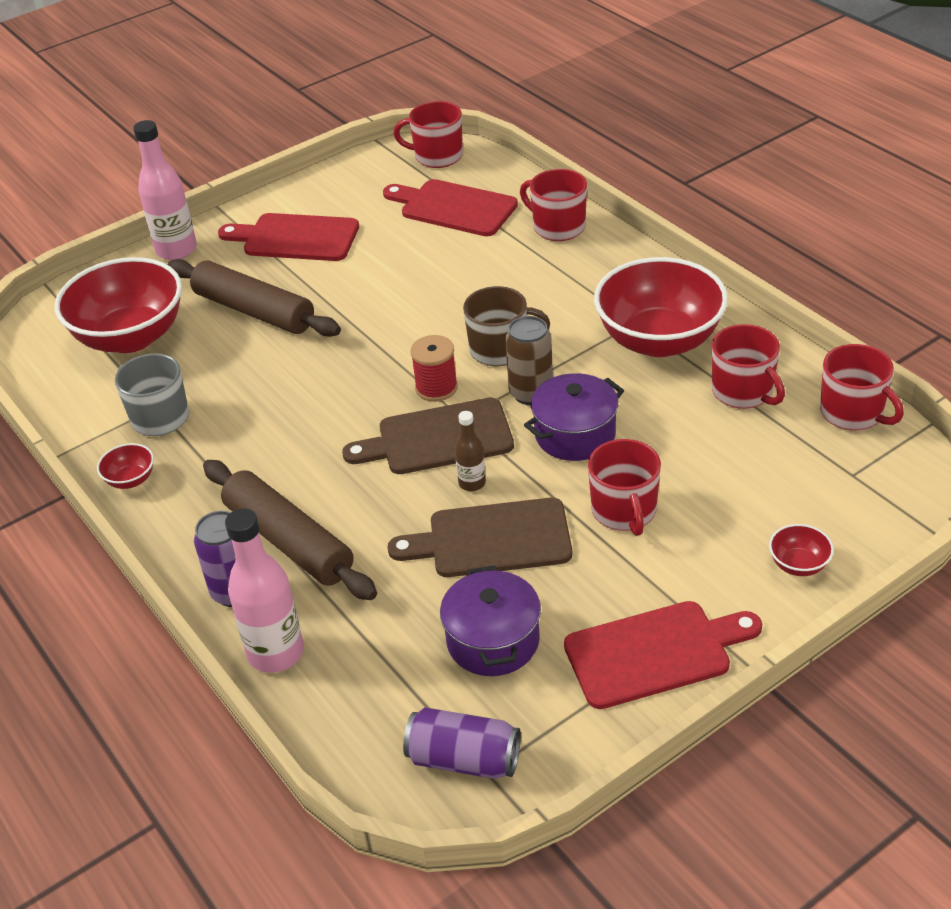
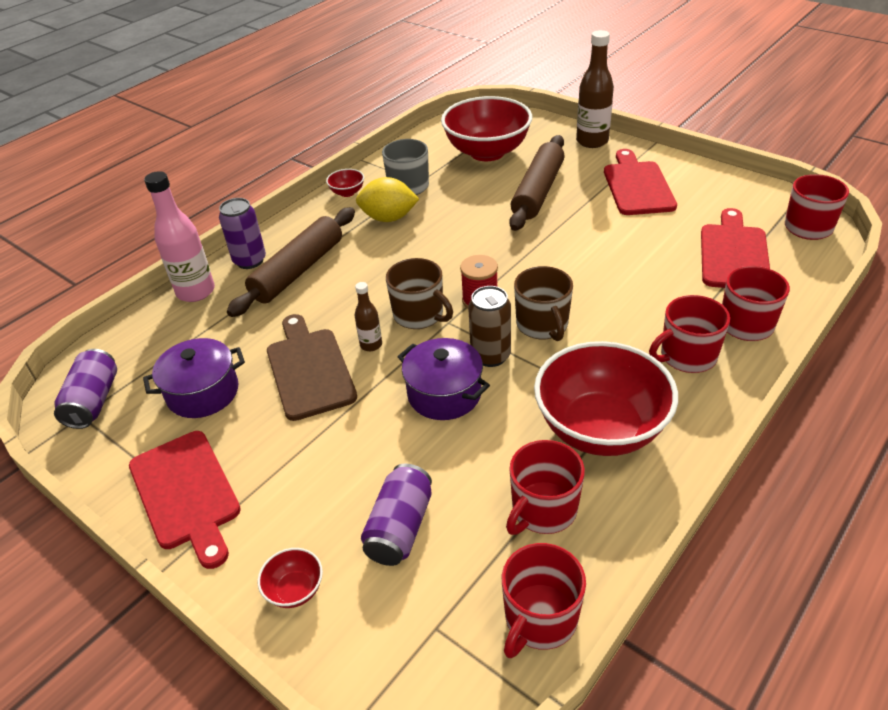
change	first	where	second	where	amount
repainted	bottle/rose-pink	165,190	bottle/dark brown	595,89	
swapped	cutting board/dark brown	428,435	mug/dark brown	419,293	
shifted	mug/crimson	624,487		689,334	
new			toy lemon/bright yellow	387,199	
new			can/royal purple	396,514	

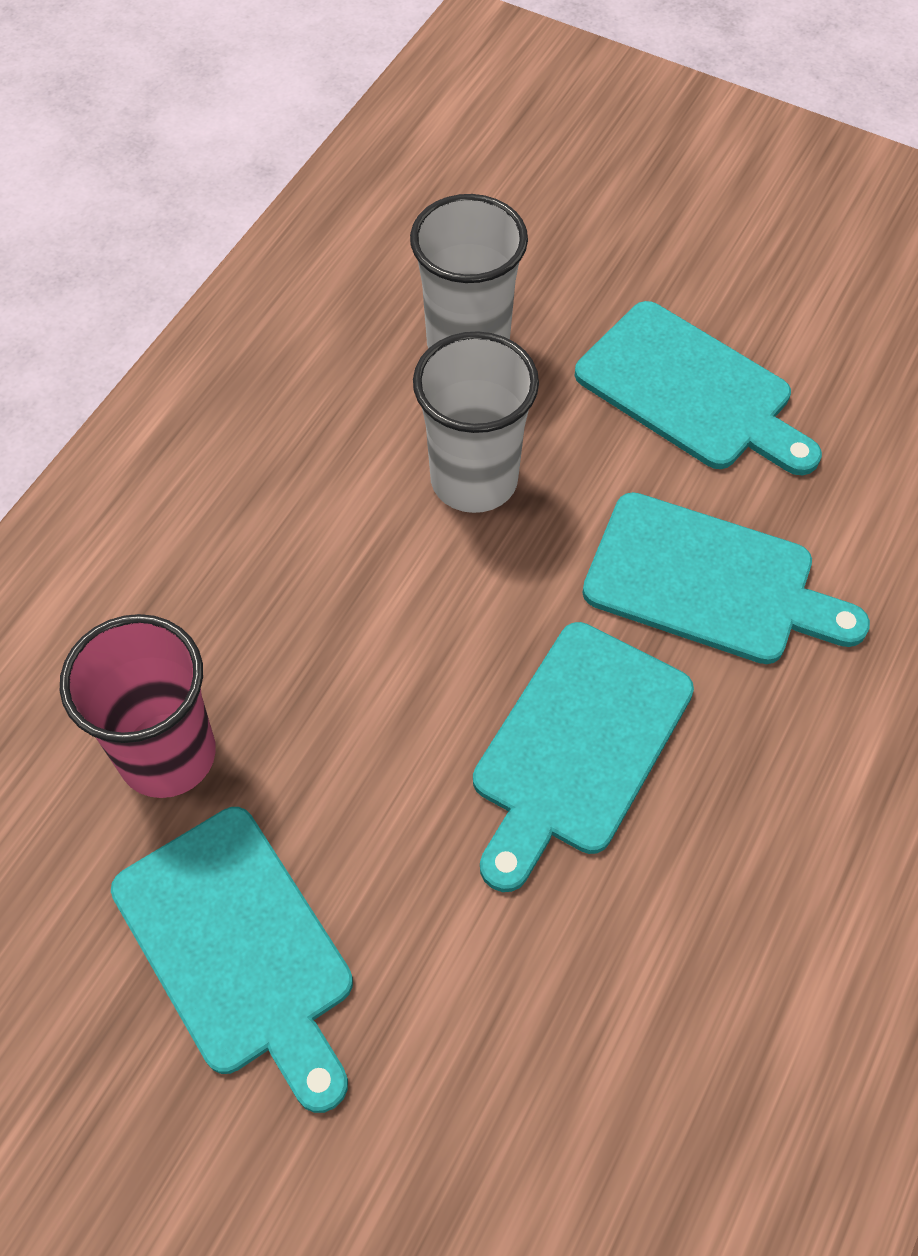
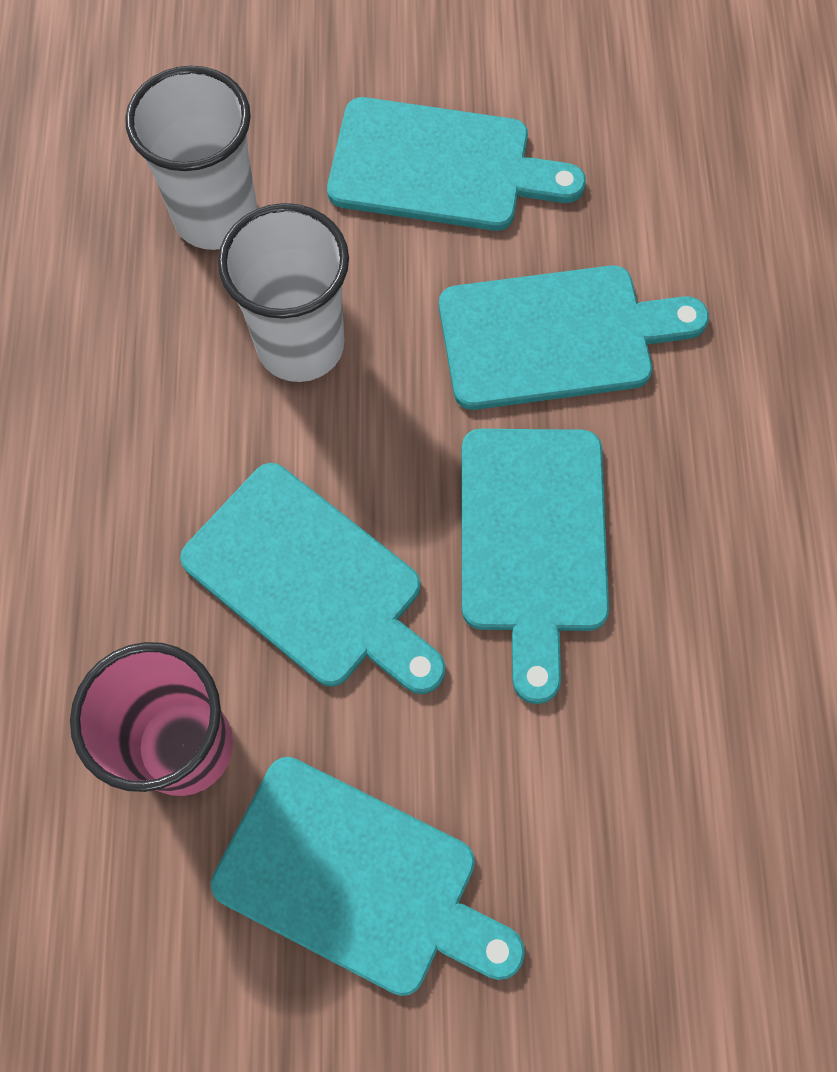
change	first	where	second	where	amount
new			cutting board/turquoise	312,578	

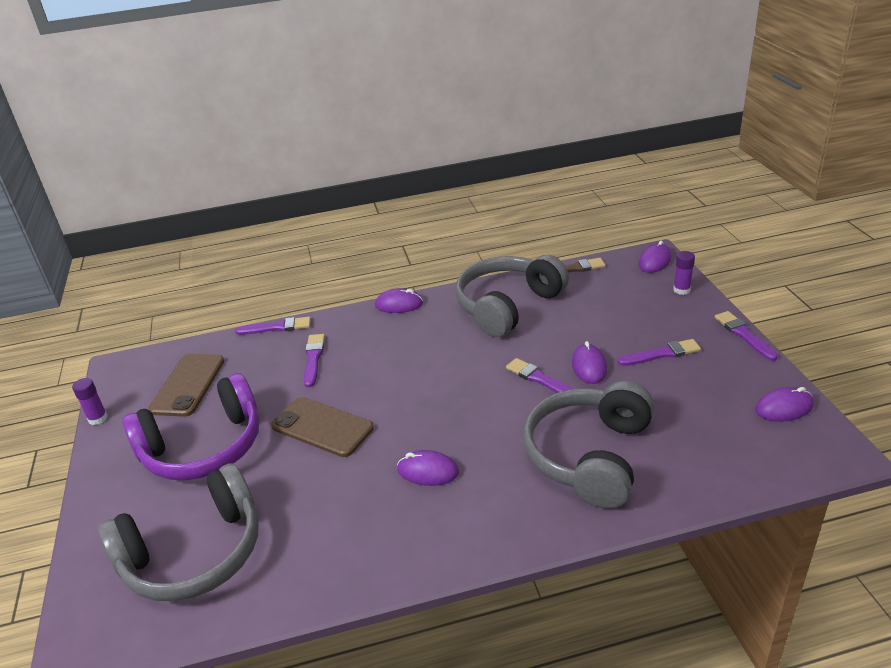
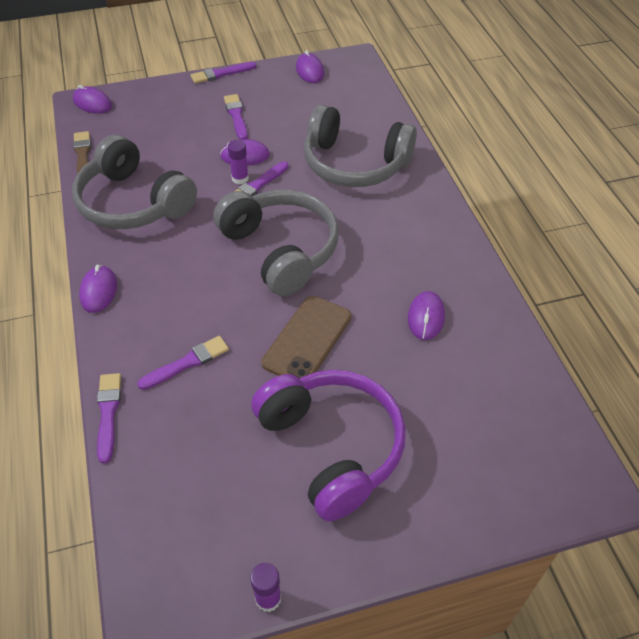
change	first	where	second	where	amount
shifted	stick of glue/royal purple	684,273		238,162	
rotated	paintbrush/royal purple	314,360		183,363	150 degrees clockwise
gone	phone/dark brown	186,385			
shifted	PC mouse/royal purple	428,468		426,315	
shifted	headphones/ash-grey	178,532		276,243	

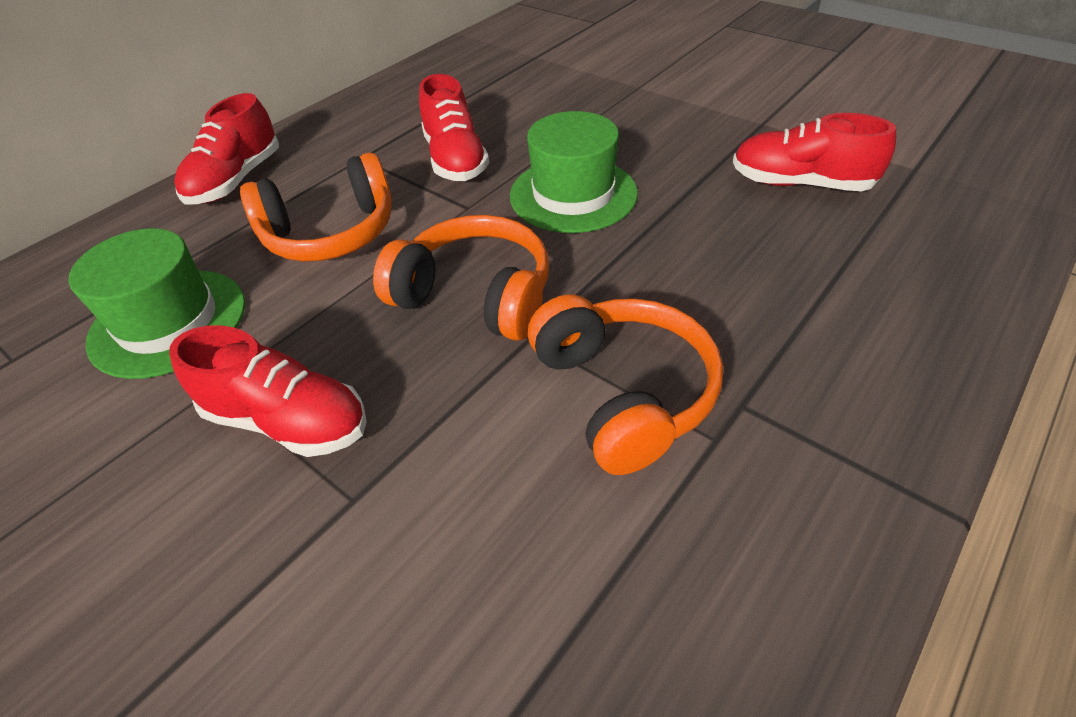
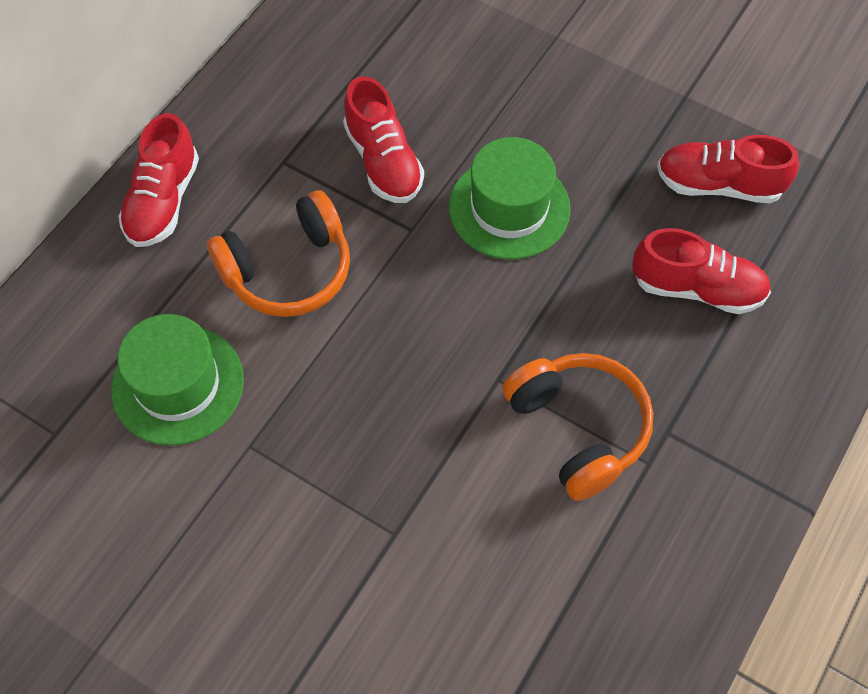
change	first	where	second	where	amount
gone	headphones/bright orange	461,278			
shifted	shoe/crimson	268,391		701,271	

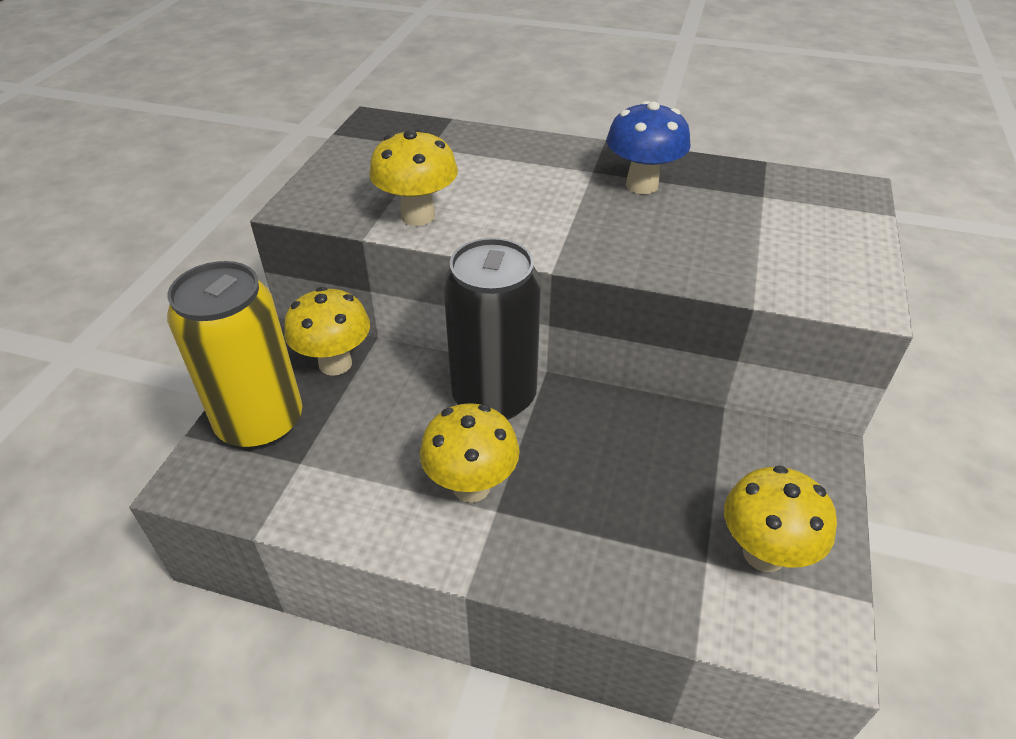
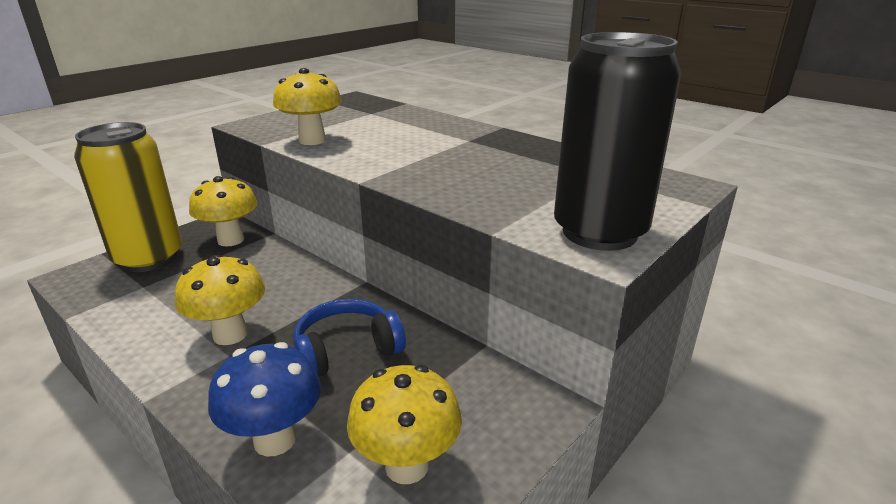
change	first	where	second	where	amount
shifted	toadstool/royal blue	649,147		264,399	
shifted	can/black	492,329		617,141	
new			headphones/royal blue	349,337	

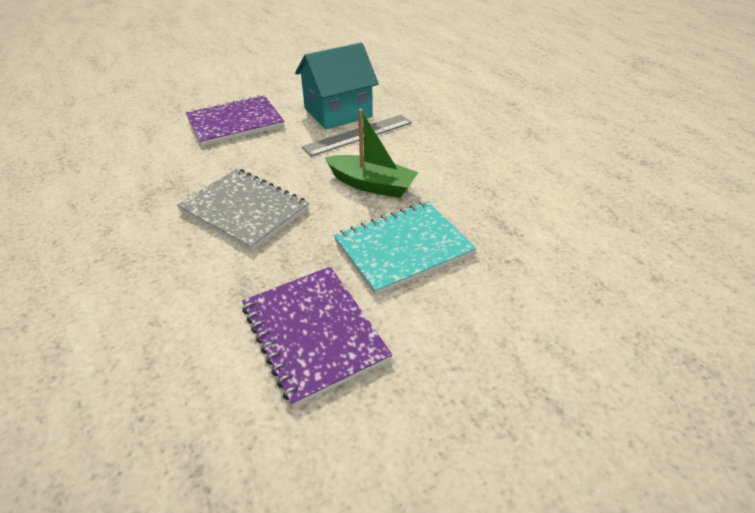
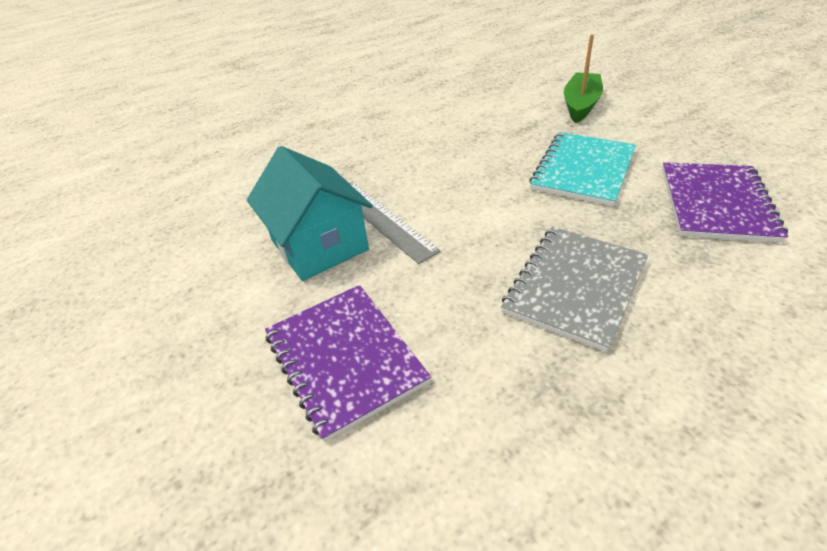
change	first	where	second	where	amount
shifted	sailboat/green	372,153		583,78	
rotated	exercise book/turquoise	405,248		582,169	60 degrees clockwise
rotated	exercise book/royal purple	317,336		725,202	45 degrees counterclockwise

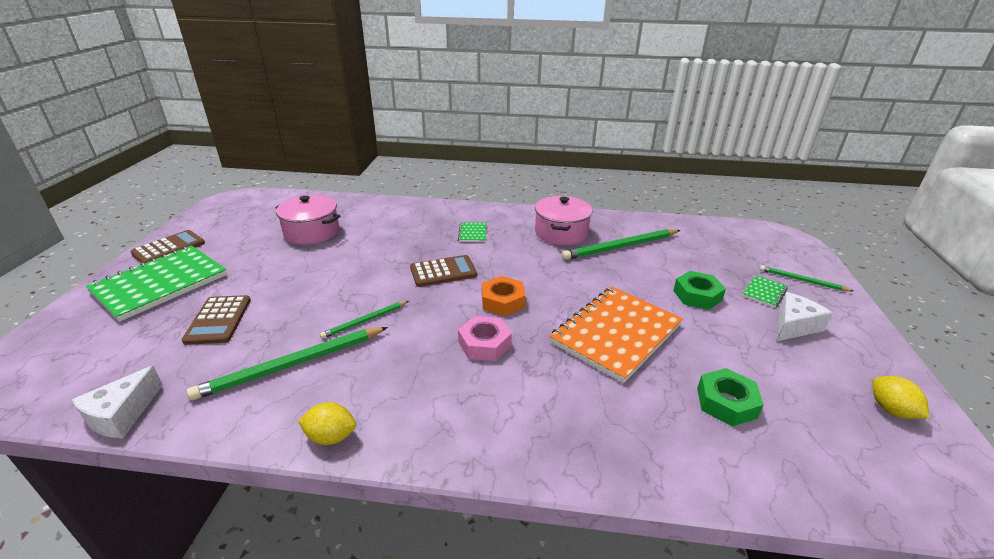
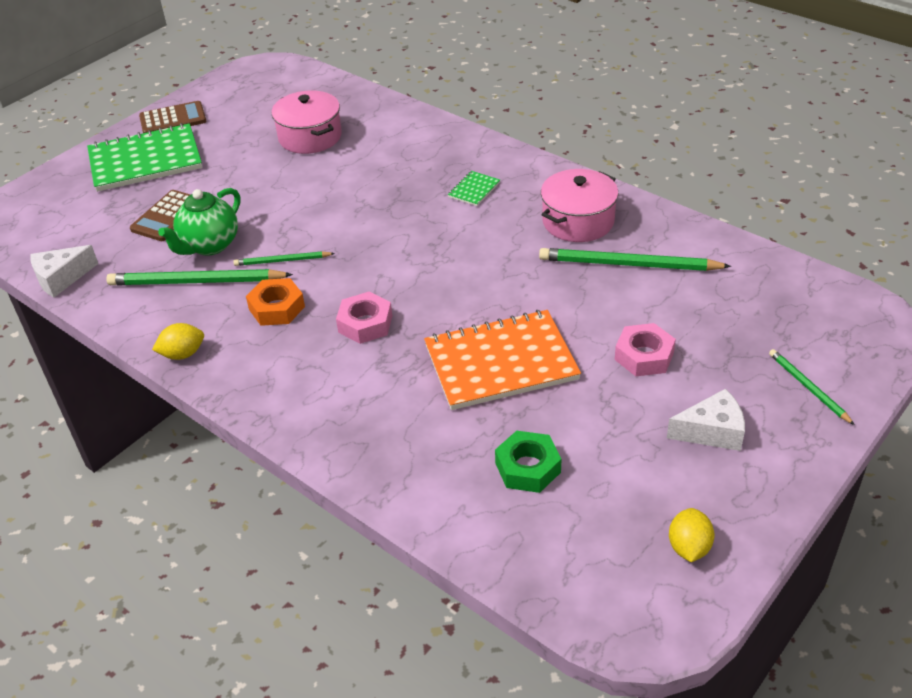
change	first	where	second	where	amount
gone	calculator/dark brown	443,271			
repainted	hex nut/green	699,290	hex nut/rose-pink	645,349	
gone	exercise book/green	765,291			
shifted	hex nut/bright orange	504,296		275,302	
rotated	toy lemon/bright yellow	327,423		178,341	60 degrees counterclockwise
new			tea pot/green	199,221	

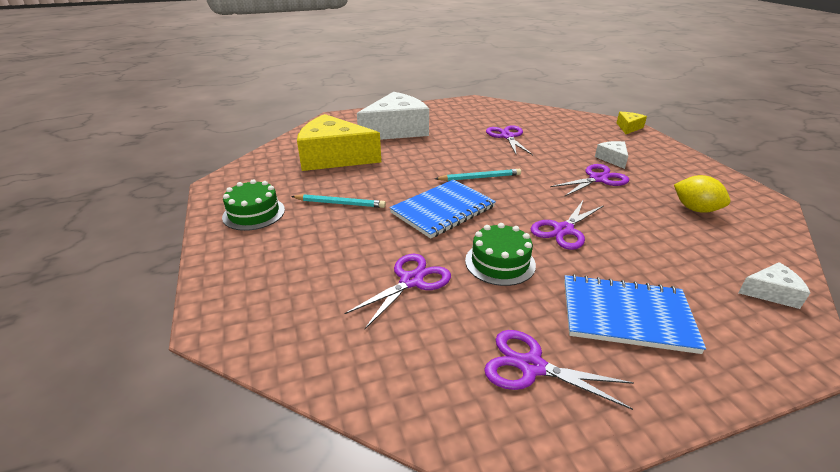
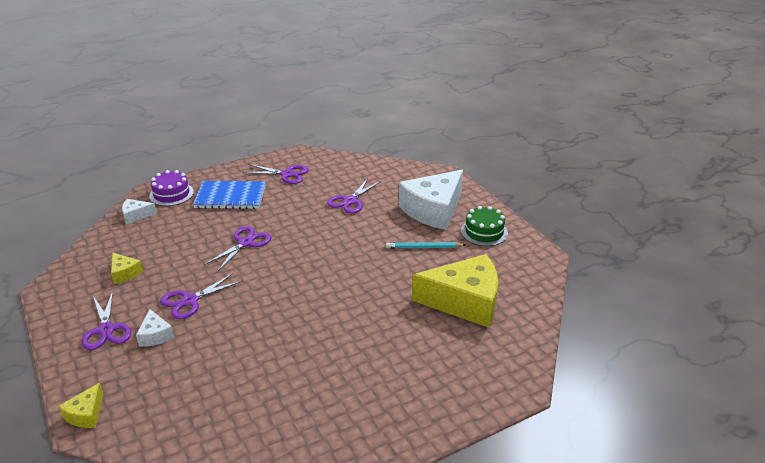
change	first	where	second	where	amount
shifted	cheese/snow-white	393,116		431,200	
shifted	shears/royal purple	509,140		106,320	
gone	pencil/turquoise	478,175			
swapped	toy lemon/bright yellow	702,194	cheese/bright yellow	127,268	
gone	exercise book/royal blue	442,209			
gone	gateau/green	500,254			
new			gateau/royal purple	171,188	

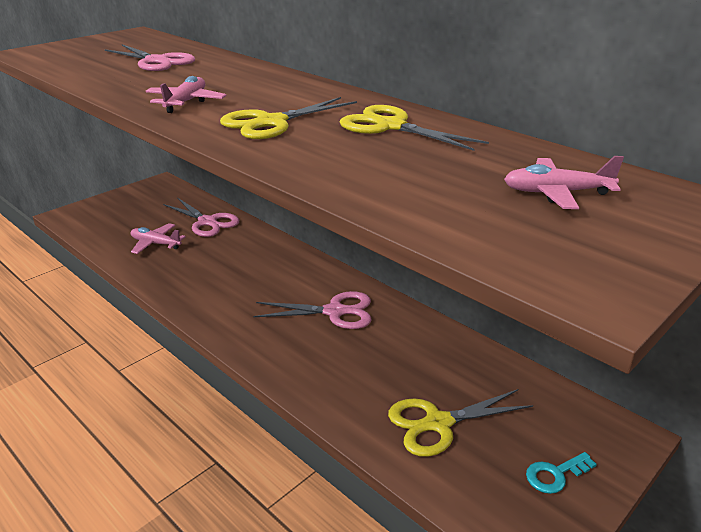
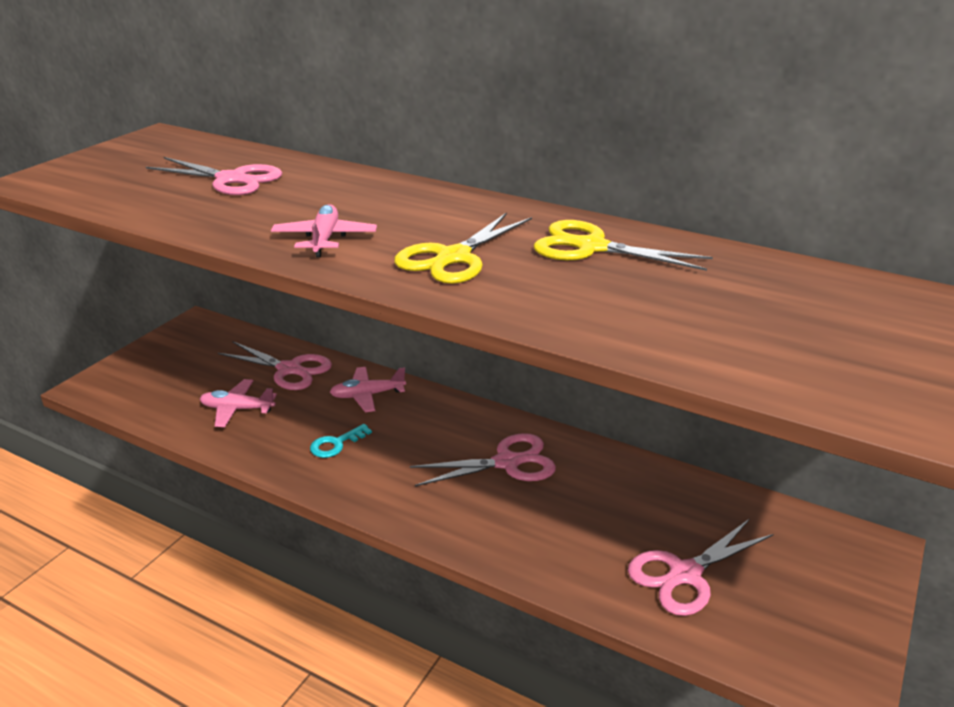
change	first	where	second	where	amount
shifted	aeroplane/rose-pink	564,182		368,389	
repainted	shears/bright yellow	460,423	shears/rose-pink	701,567	
shifted	key/turquoise	561,473		341,441	

